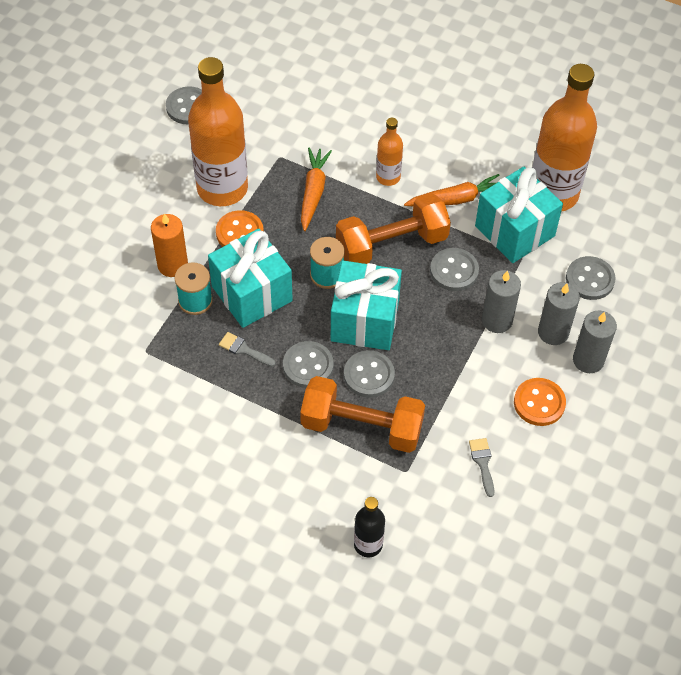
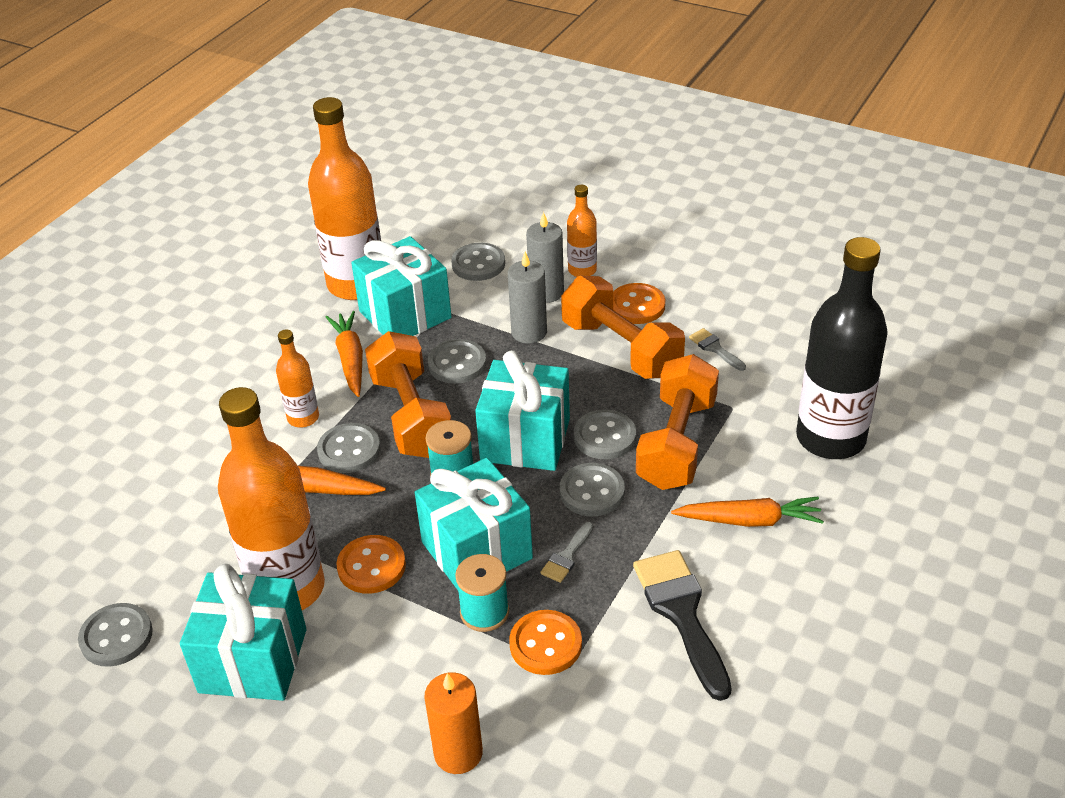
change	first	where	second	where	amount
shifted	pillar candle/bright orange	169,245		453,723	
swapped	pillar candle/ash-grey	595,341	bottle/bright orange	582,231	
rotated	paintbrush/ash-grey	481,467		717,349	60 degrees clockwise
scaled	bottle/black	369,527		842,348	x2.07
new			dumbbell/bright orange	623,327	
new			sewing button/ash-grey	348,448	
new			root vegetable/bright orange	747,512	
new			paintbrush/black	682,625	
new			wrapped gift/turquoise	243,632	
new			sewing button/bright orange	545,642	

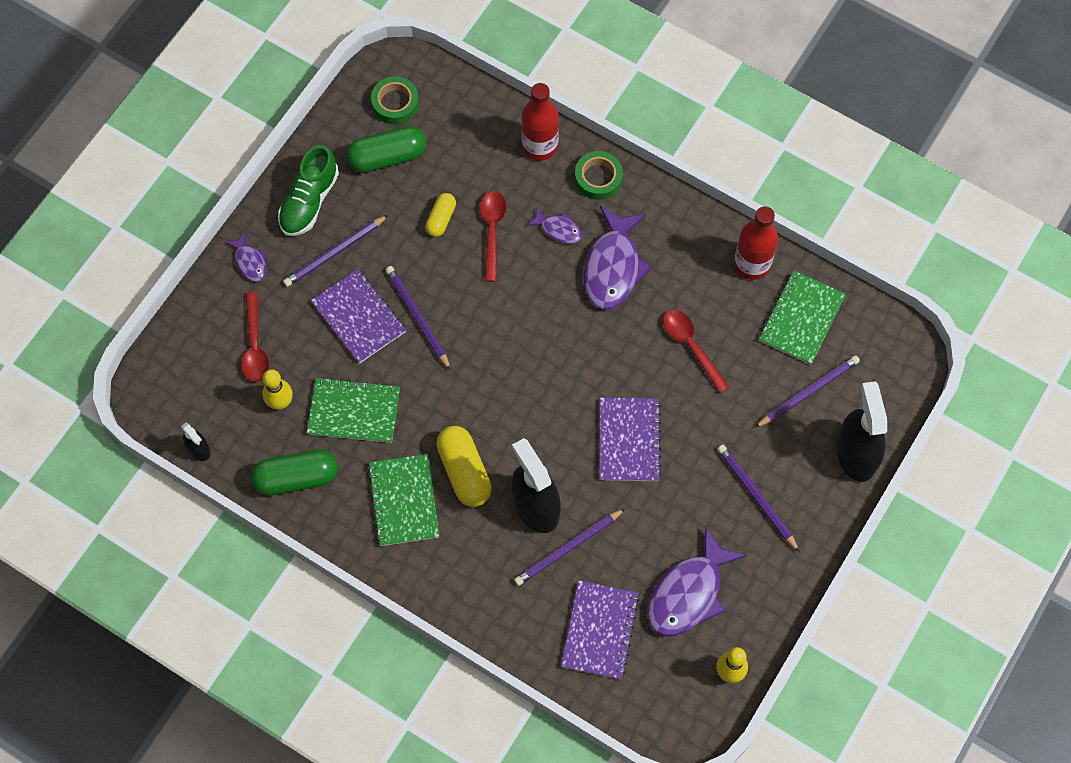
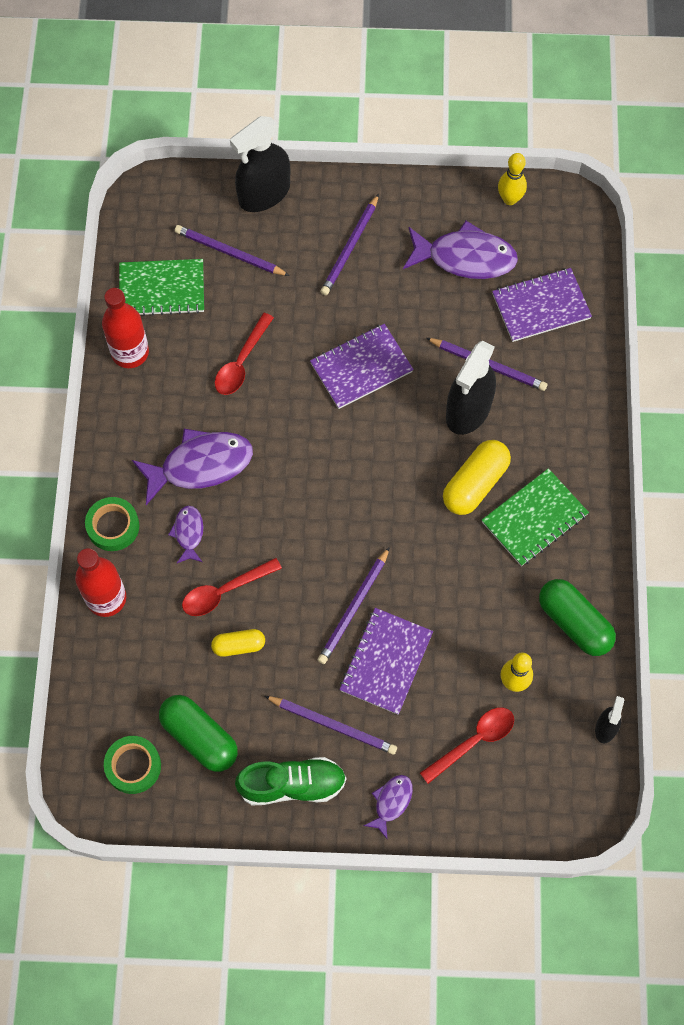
change	first	where	second	where	amount
gone	exercise book/green	353,410			

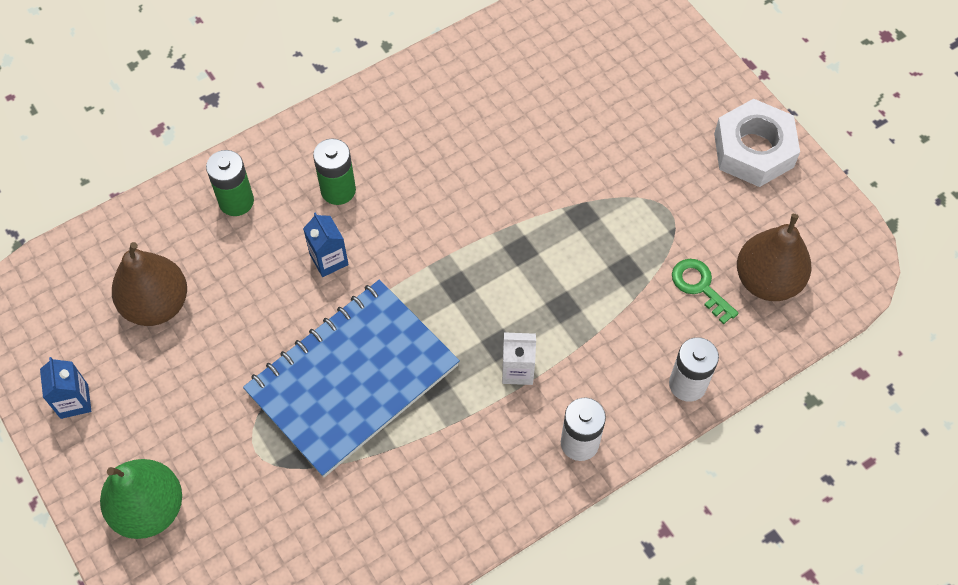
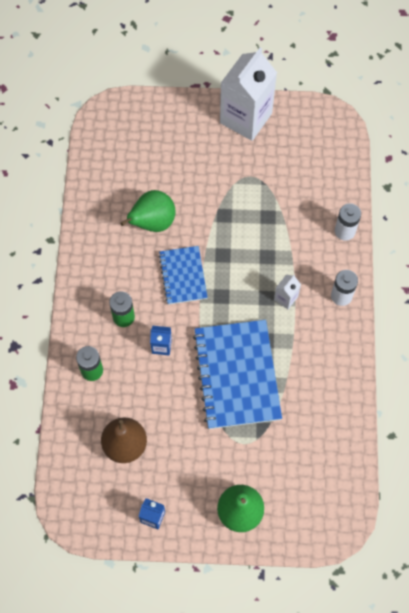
change	first	where	second	where	amount
swapped	hex nut/snow-white	757,143	juice carton/snow-white	248,94	
gone	pear/dark brown	774,257			
gone	key/green	705,291			
new			pear/green	148,211	
new			exercise book/royal blue	183,275	

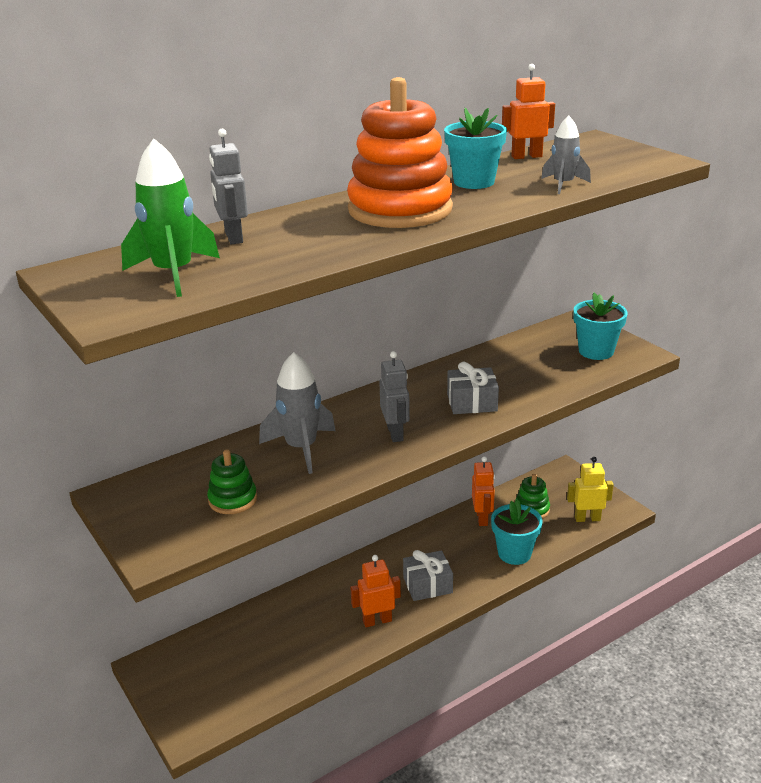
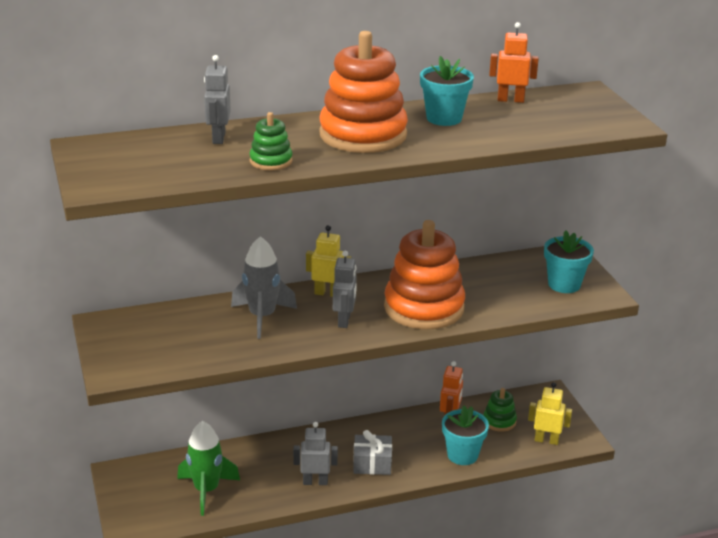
change	first	where	second	where	amount
gone	toy rocket/ash-grey	566,155			
shifted	toy rocket/green	170,218		208,468	
swapped	wrapped gift/ash-grey	473,388	stacking toy/bright orange	424,275	
shifted	stacking toy/green	232,481		271,141	
repainted	robot/bright orange	375,591	robot/ash-grey	315,453	
new			robot/bright yellow	328,261	

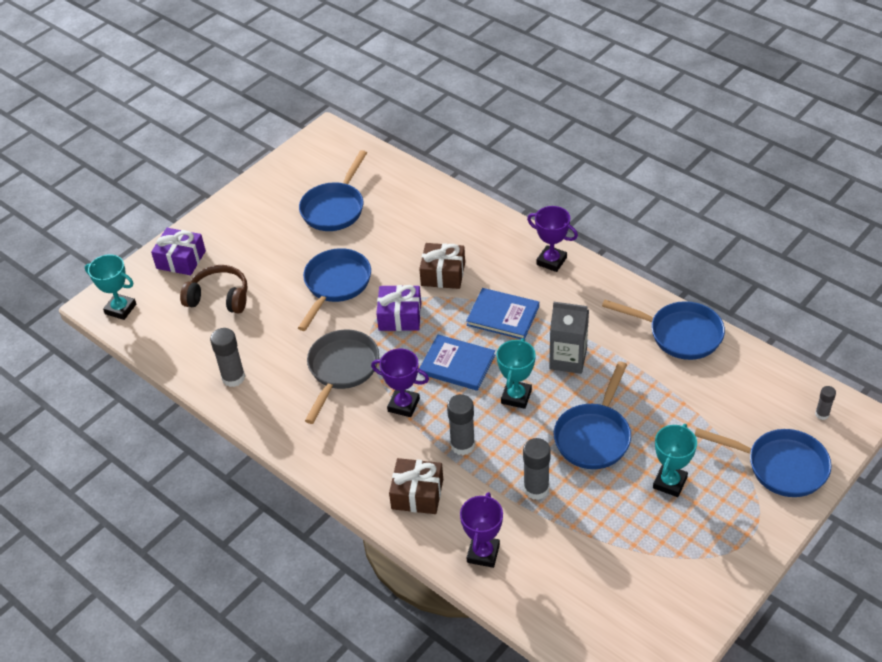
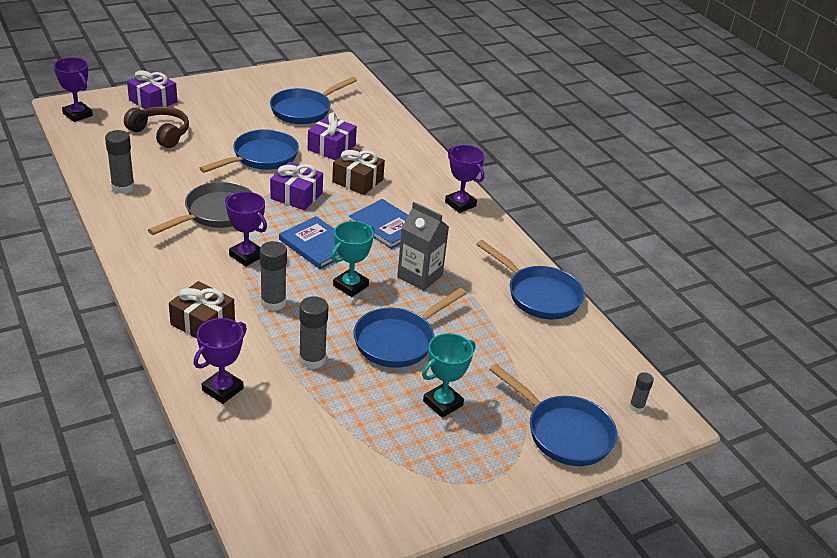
change	first	where	second	where	amount
repainted	prize cup/turquoise	110,287	prize cup/royal purple	73,89	
new			wrapped gift/royal purple	332,136	

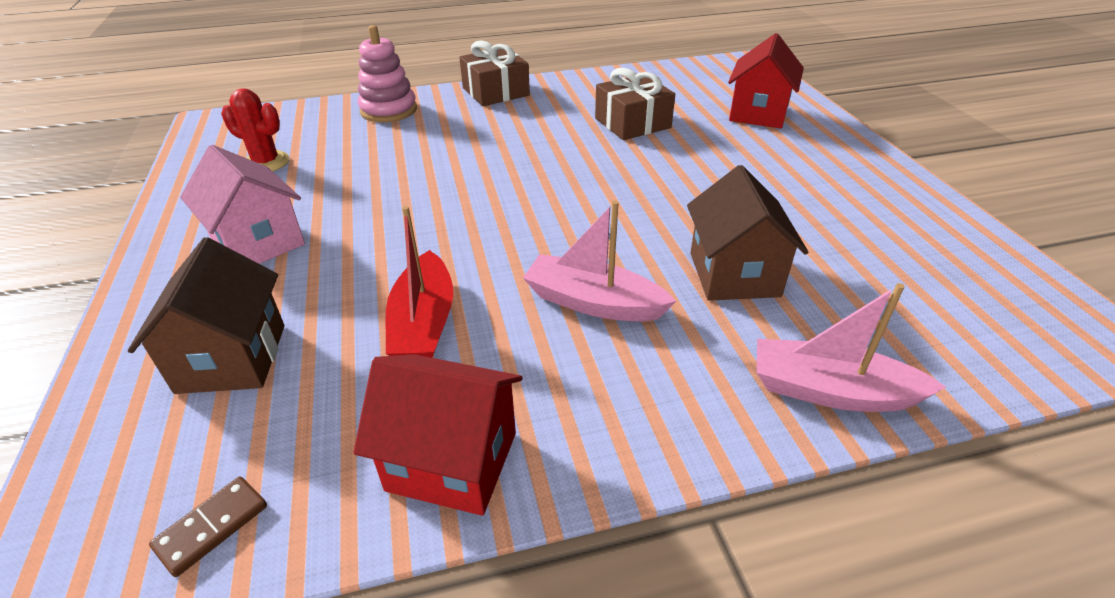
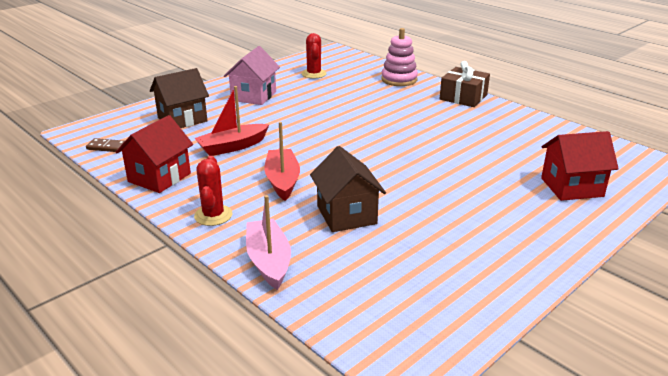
change	first	where	second	where	amount
gone	wrapped gift/dark brown	635,104			
rotated	toy house/dark brown	747,233		348,189	75 degrees counterclockwise
repainted	sailboat/rose-pink	599,261	sailboat/crimson	282,161	
rotated	toy house/crimson	438,435		154,154	45 degrees clockwise
new			prickly plant/crimson	213,191	

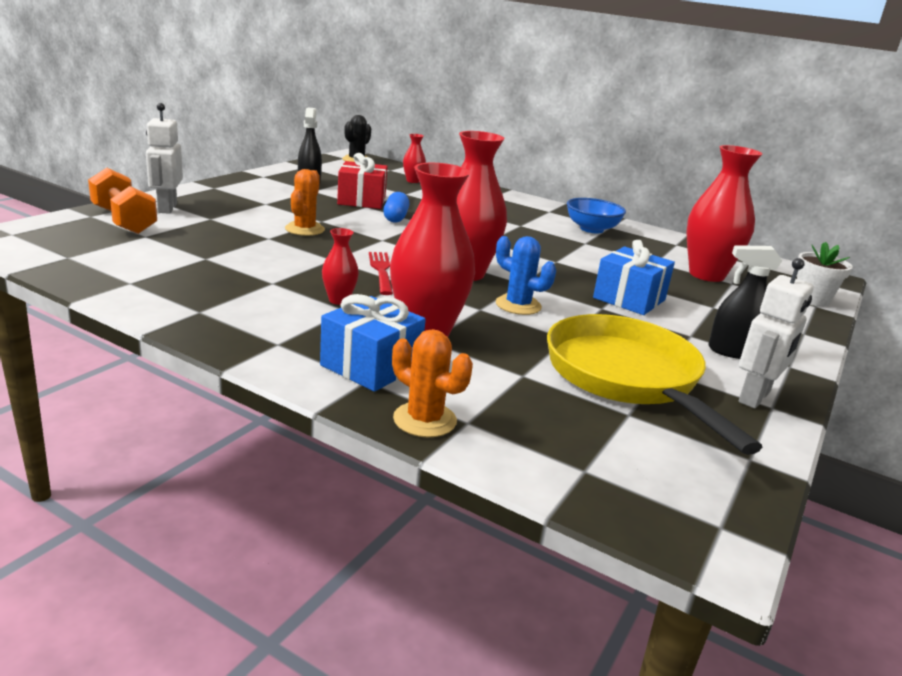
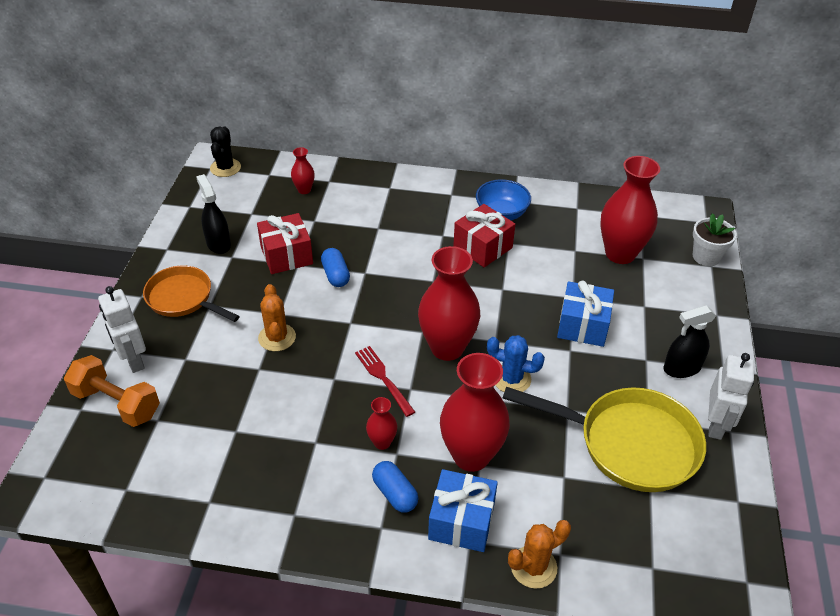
change	first	where	second	where	amount
rotated	frying pan/bright yellow	654,384		604,439	150 degrees clockwise
rotated	prickly plant/bright orange	432,383		539,554	45 degrees counterclockwise
new			wrapped gift/crimson	484,235	
new			frying pan/bright orange	191,294	
new			capsule/royal blue	395,486	

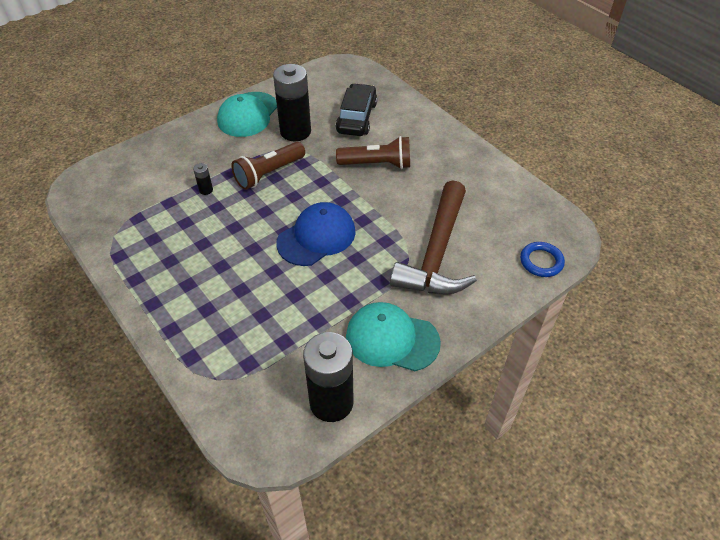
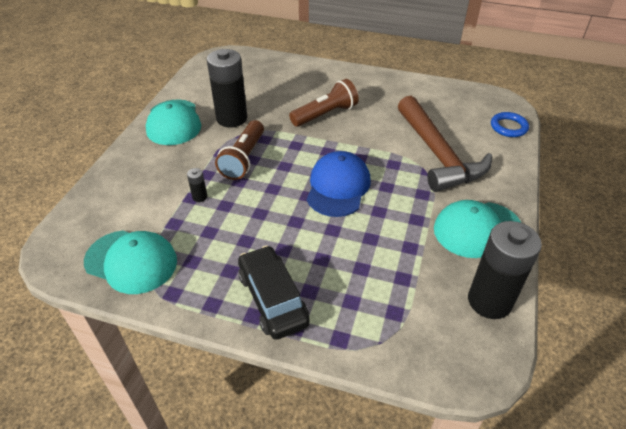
change	first	where	second	where	amount
shifted	toy car/black	356,109		274,292	
new			cap/turquoise	130,262	

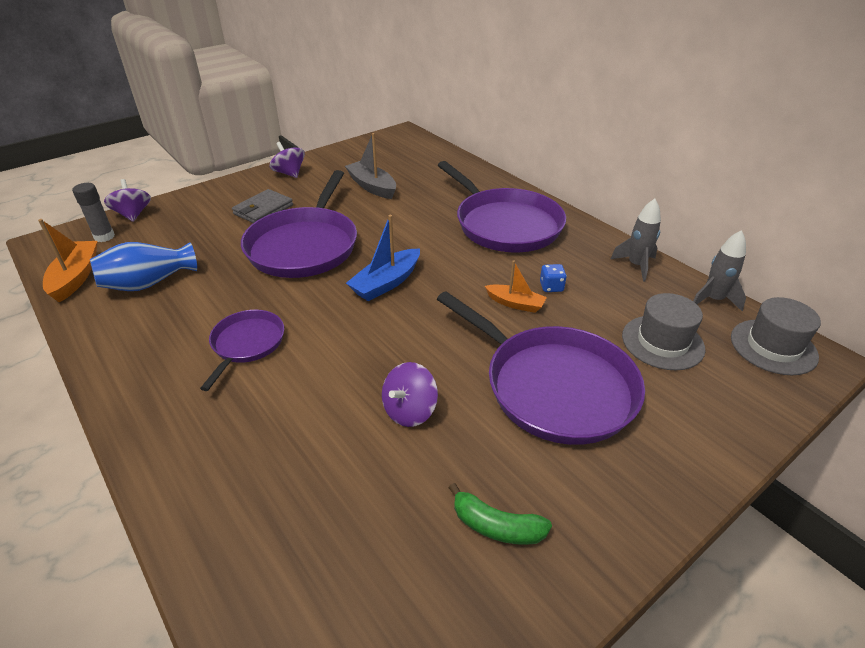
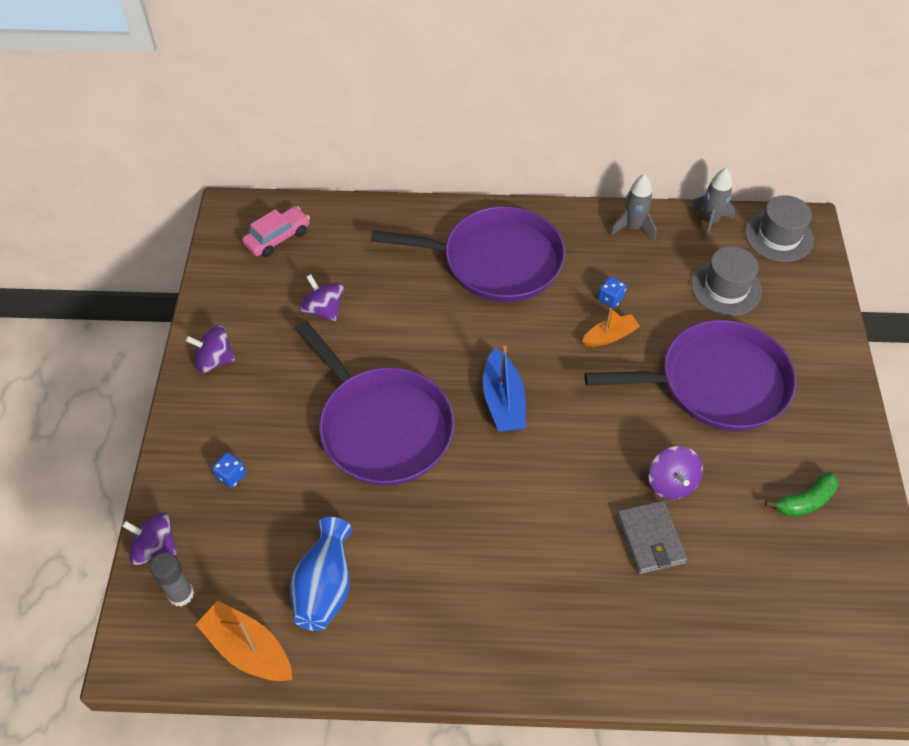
change	first	where	second	where	amount
swapped	sailboat/ash-grey	370,166	toy top/royal purple	322,297	
shifted	card wallet/ash-grey	262,206		652,537	
gone	frying pan/royal purple	242,350			
new			toy car/rose-pink	276,231	
new			dice/royal blue	229,470	

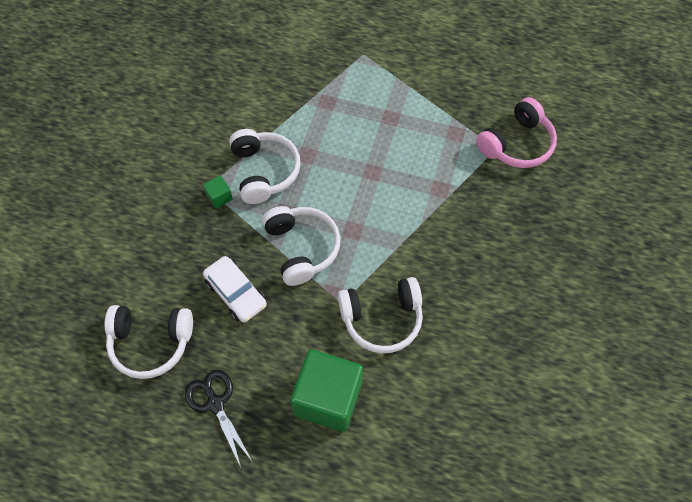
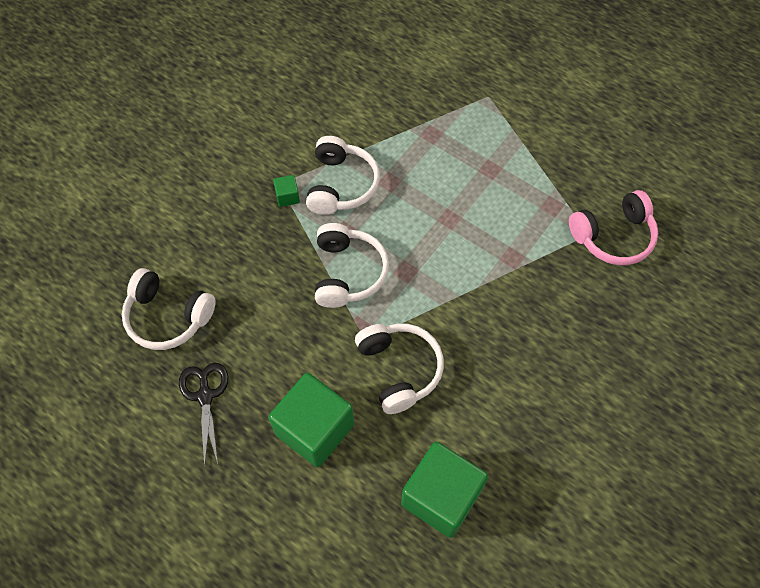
change	first	where	second	where	amount
gone	toy car/snow-white	235,289			
rotated	headphones/snow-white	380,315		399,368	120 degrees counterclockwise
new			cube/green	444,490	

